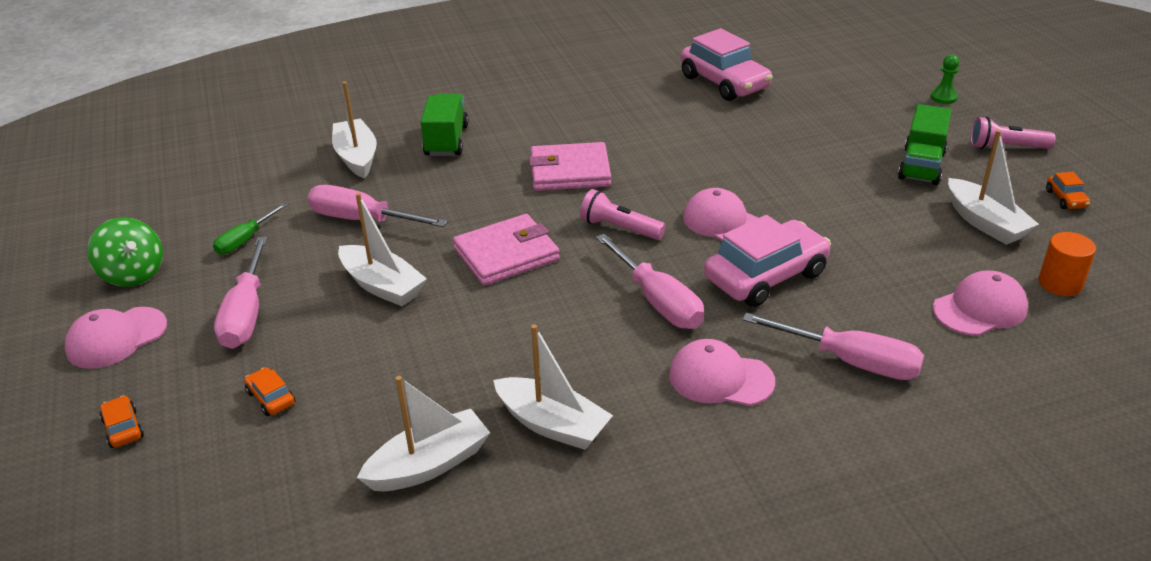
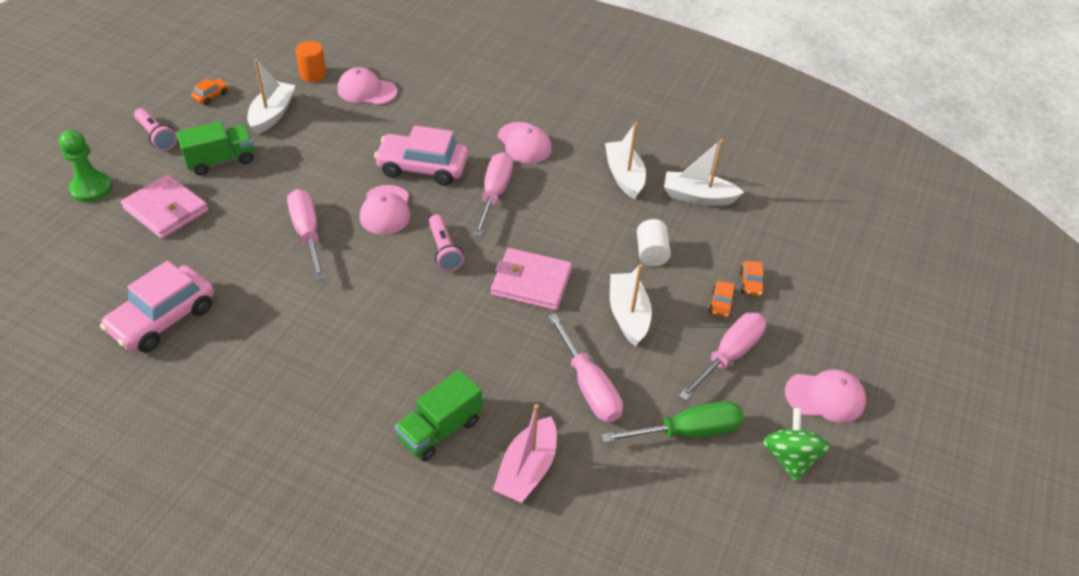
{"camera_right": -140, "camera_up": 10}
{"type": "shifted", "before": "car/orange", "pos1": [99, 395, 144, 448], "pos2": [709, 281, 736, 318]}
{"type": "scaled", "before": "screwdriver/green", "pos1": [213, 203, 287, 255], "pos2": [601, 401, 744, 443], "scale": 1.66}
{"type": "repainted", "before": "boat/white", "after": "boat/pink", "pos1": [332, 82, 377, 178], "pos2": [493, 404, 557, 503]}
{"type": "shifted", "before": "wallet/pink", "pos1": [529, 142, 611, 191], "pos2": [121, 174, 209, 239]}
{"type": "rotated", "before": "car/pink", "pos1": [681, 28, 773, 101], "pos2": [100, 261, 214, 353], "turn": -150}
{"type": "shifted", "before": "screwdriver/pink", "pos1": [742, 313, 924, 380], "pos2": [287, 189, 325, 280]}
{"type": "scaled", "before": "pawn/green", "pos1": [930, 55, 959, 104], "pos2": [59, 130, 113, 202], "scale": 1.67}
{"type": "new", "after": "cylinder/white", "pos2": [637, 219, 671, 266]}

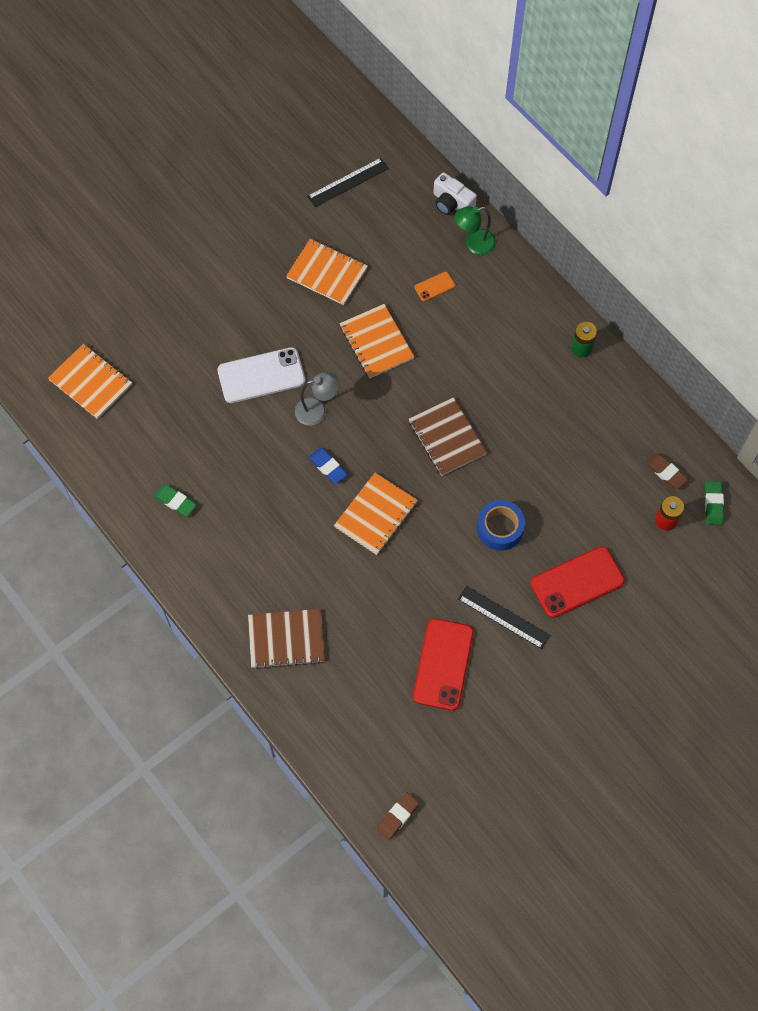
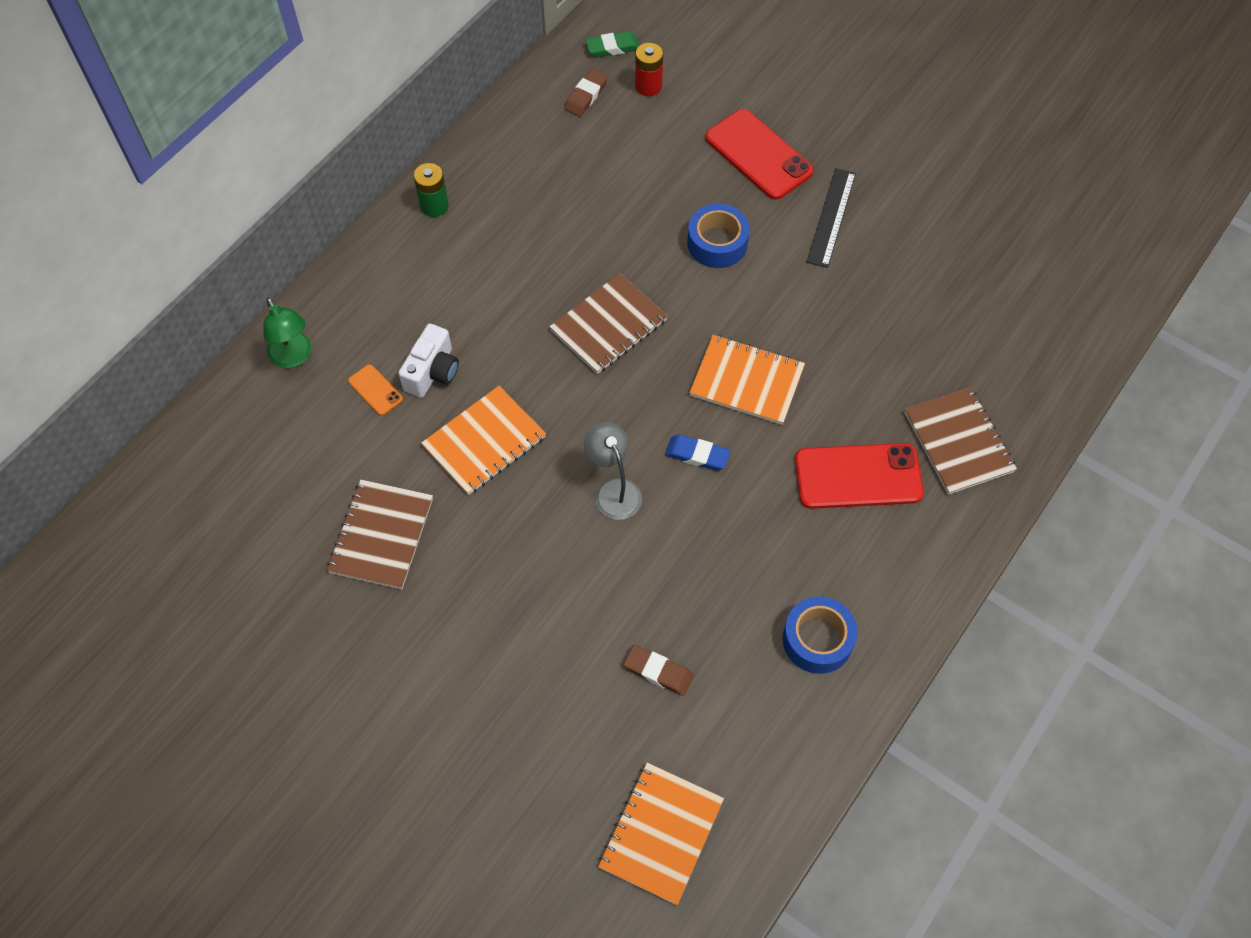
{"camera_right": -105, "camera_up": -5}
{"type": "swapped", "before": "eraser/green", "after": "tape/blue", "pos1": [154, 484, 197, 517], "pos2": [783, 596, 858, 674]}
{"type": "gone", "before": "phone/white", "pos1": [217, 347, 305, 403]}
{"type": "repainted", "before": "notebook/orange", "after": "notebook/brown", "pos1": [286, 239, 368, 305], "pos2": [327, 479, 433, 589]}
{"type": "gone", "before": "ruler/black", "pos1": [307, 158, 389, 207]}
{"type": "rotated", "before": "eraser/blue", "pos1": [309, 448, 348, 484], "pos2": [665, 435, 731, 471], "turn": 75}
{"type": "shifted", "before": "eraser/brown", "pos1": [376, 793, 419, 840], "pos2": [624, 645, 694, 696]}
{"type": "shifted", "before": "phone/red", "pos1": [413, 619, 474, 711], "pos2": [795, 443, 924, 509]}
{"type": "shifted", "before": "camera/white", "pos1": [433, 172, 477, 215], "pos2": [398, 324, 459, 398]}

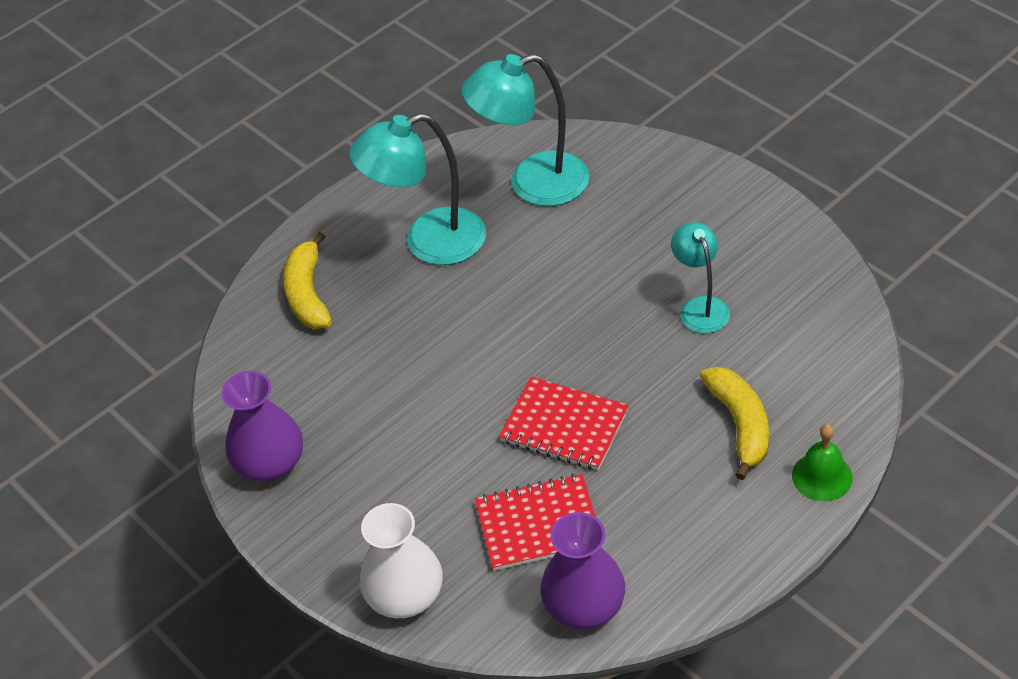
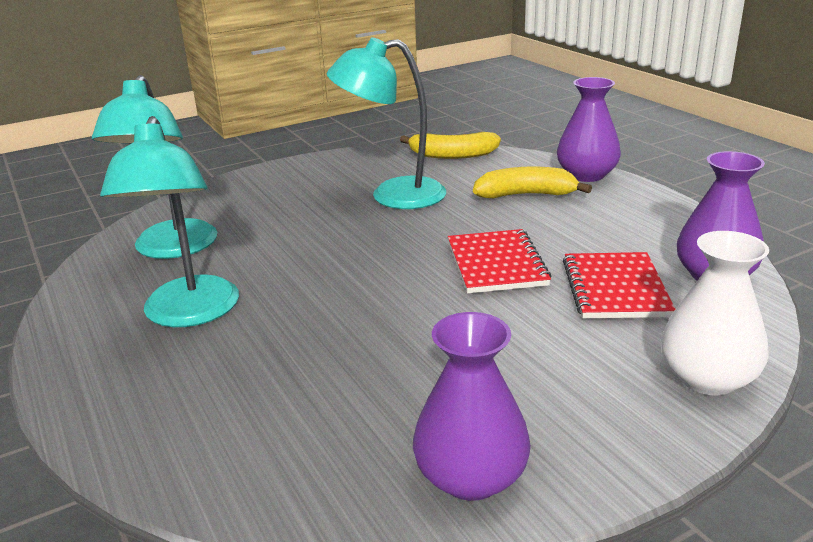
{"camera_right": -80, "camera_up": -20}
{"type": "shifted", "before": "banana/yellow", "pos1": [283, 232, 332, 329], "pos2": [400, 132, 501, 159]}
{"type": "rotated", "before": "notebook/red", "pos1": [499, 377, 629, 470], "pos2": [448, 229, 552, 293], "turn": -45}
{"type": "scaled", "before": "lamp/turquoise", "pos1": [671, 222, 730, 333], "pos2": [327, 37, 446, 209], "scale": 1.71}
{"type": "swapped", "before": "bell/green", "after": "vase/purple", "pos1": [792, 424, 852, 501], "pos2": [557, 77, 621, 182]}

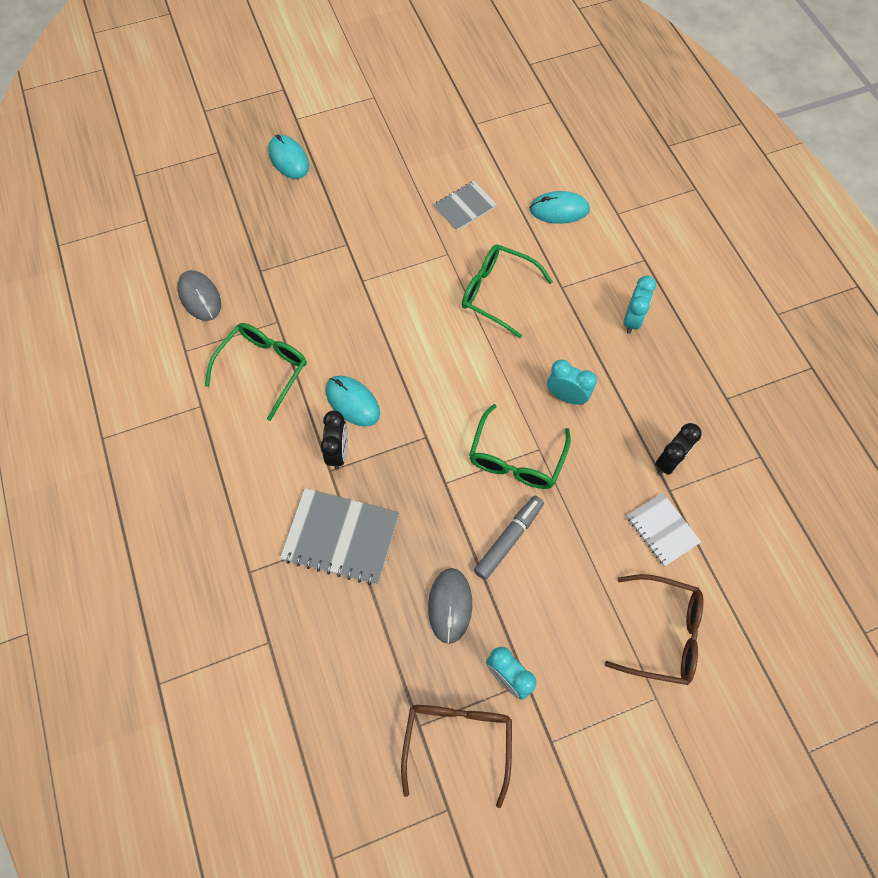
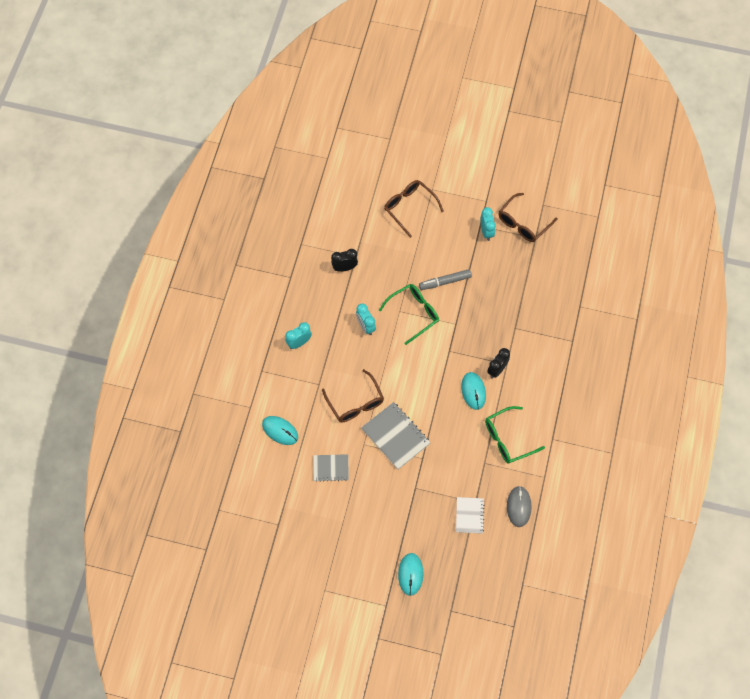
{"camera_right": -145, "camera_up": 0}
{"type": "shifted", "before": "notebook/grey", "pos1": [280, 488, 399, 585], "pos2": [361, 402, 431, 470]}
{"type": "gone", "before": "mouse/grey", "pos1": [428, 568, 472, 644]}
{"type": "repainted", "before": "glasses/green", "after": "glasses/brown", "pos1": [462, 244, 553, 338], "pos2": [322, 369, 384, 422]}
{"type": "shifted", "before": "notebook/white", "pos1": [627, 493, 701, 566], "pos2": [456, 497, 485, 534]}

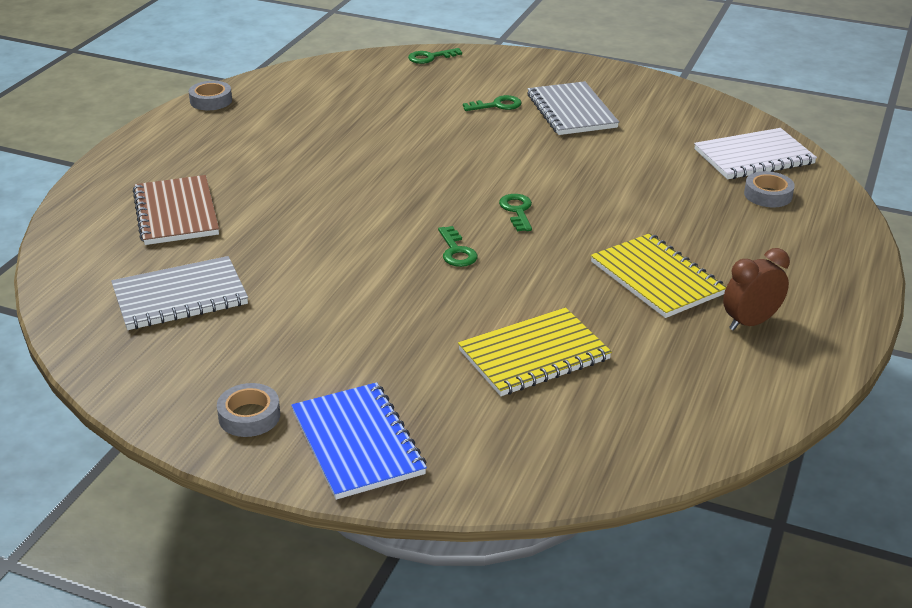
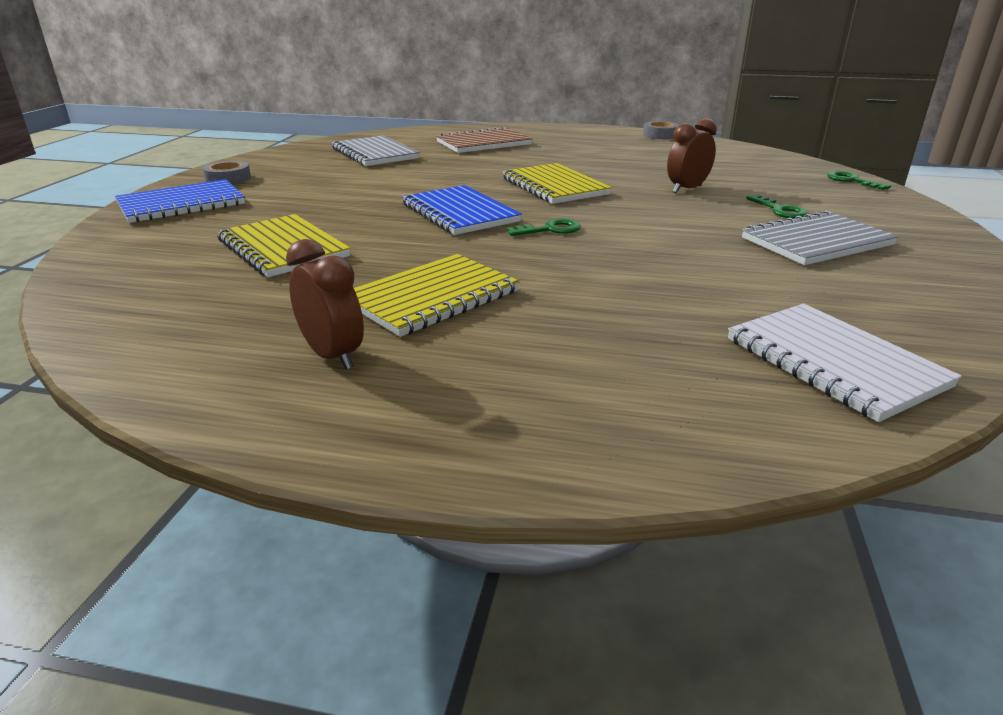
{"camera_right": 80, "camera_up": -5}
{"type": "swapped", "before": "key/green", "after": "notebook/blue", "pos1": [438, 226, 478, 267], "pos2": [402, 185, 522, 235]}
{"type": "gone", "before": "tape/grey", "pos1": [744, 171, 795, 207]}
{"type": "new", "after": "notebook/yellow", "pos2": [502, 163, 612, 204]}
{"type": "new", "after": "clock/brown", "pos2": [667, 118, 717, 193]}

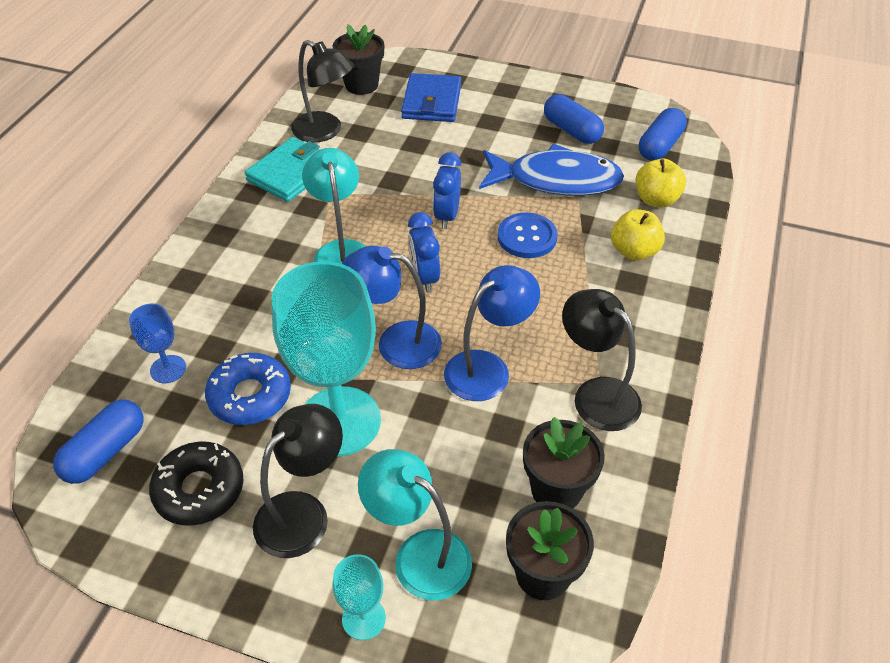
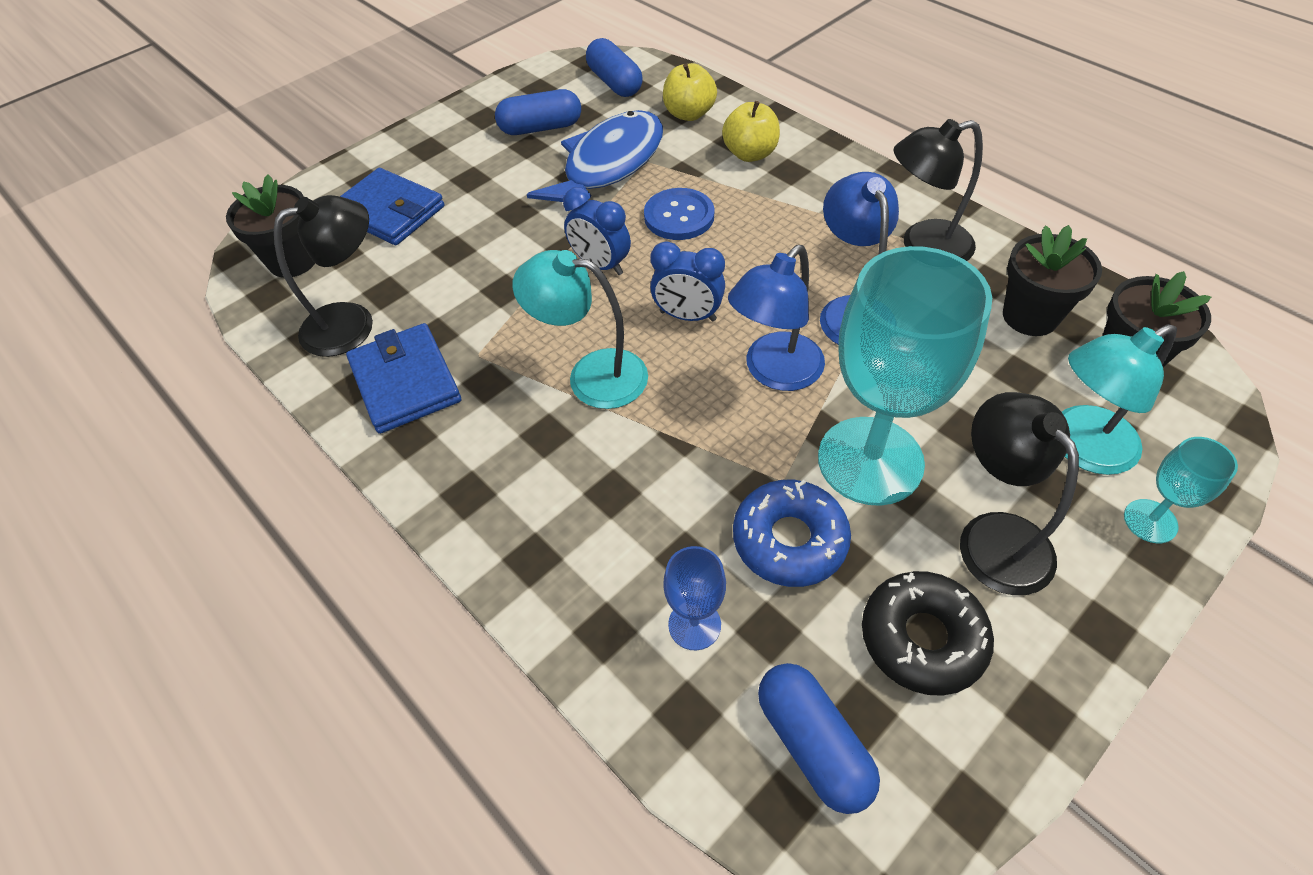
{"camera_right": -60, "camera_up": 5}
{"type": "repainted", "before": "wallet/turquoise", "after": "wallet/blue", "pos1": [245, 137, 320, 202], "pos2": [346, 323, 461, 434]}

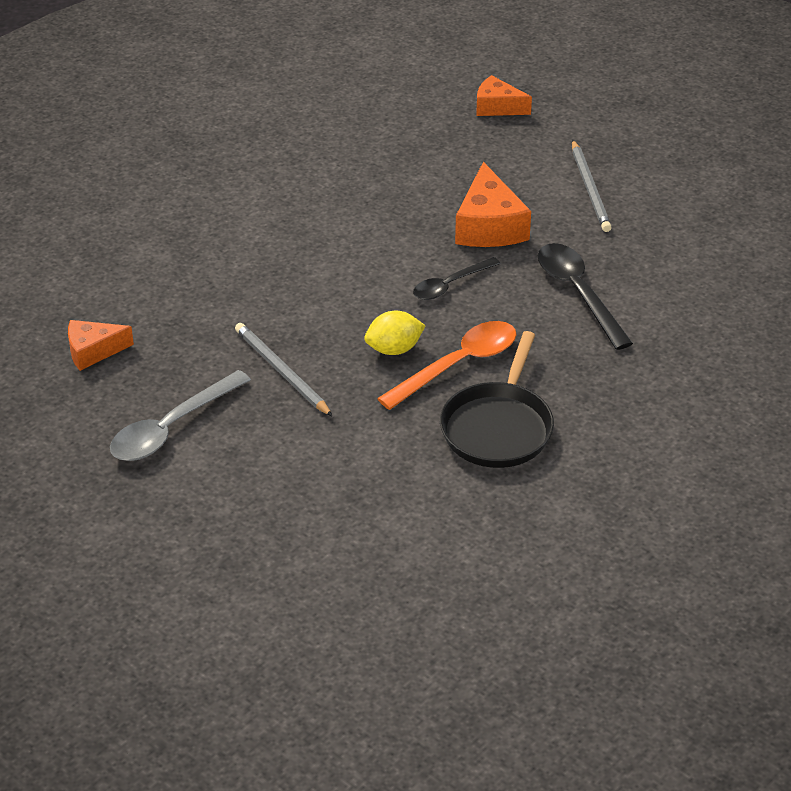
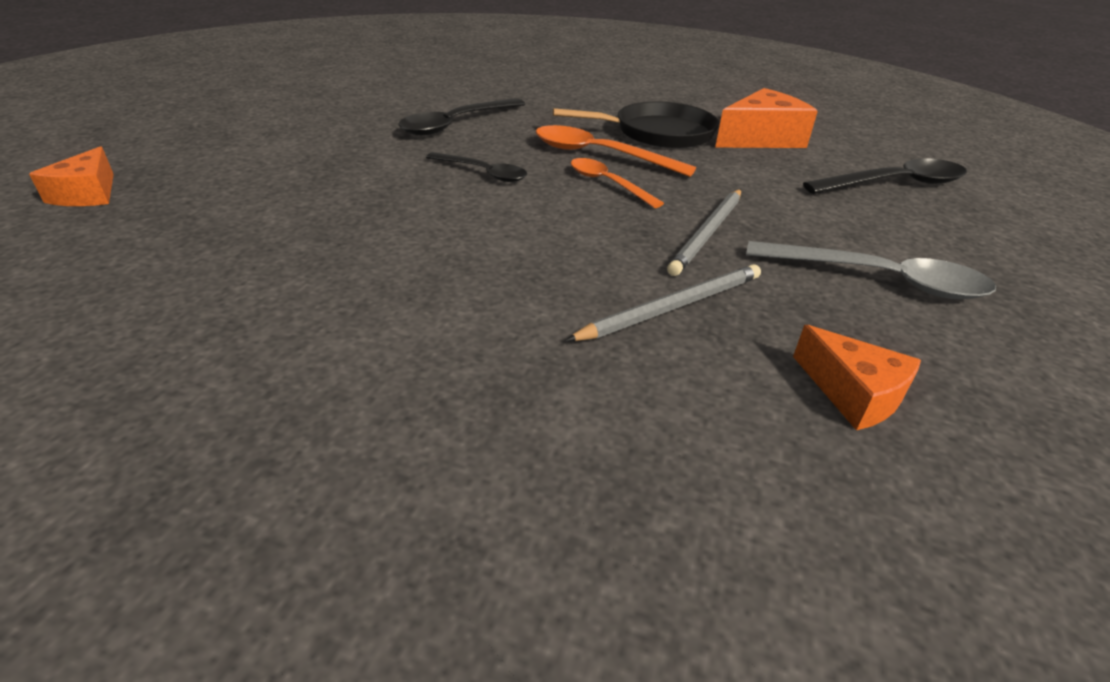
{"camera_right": -115, "camera_up": -5}
{"type": "swapped", "before": "lemon/yellow", "after": "spoon/orange", "pos1": [364, 311, 426, 355], "pos2": [571, 158, 664, 208]}
{"type": "shifted", "before": "cheese/orange", "pos1": [455, 162, 531, 247], "pos2": [715, 88, 818, 148]}
{"type": "shifted", "before": "pencil/grey", "pos1": [572, 140, 612, 232], "pos2": [565, 264, 761, 341]}
{"type": "new", "after": "spoon/black", "pos2": [803, 158, 967, 194]}

